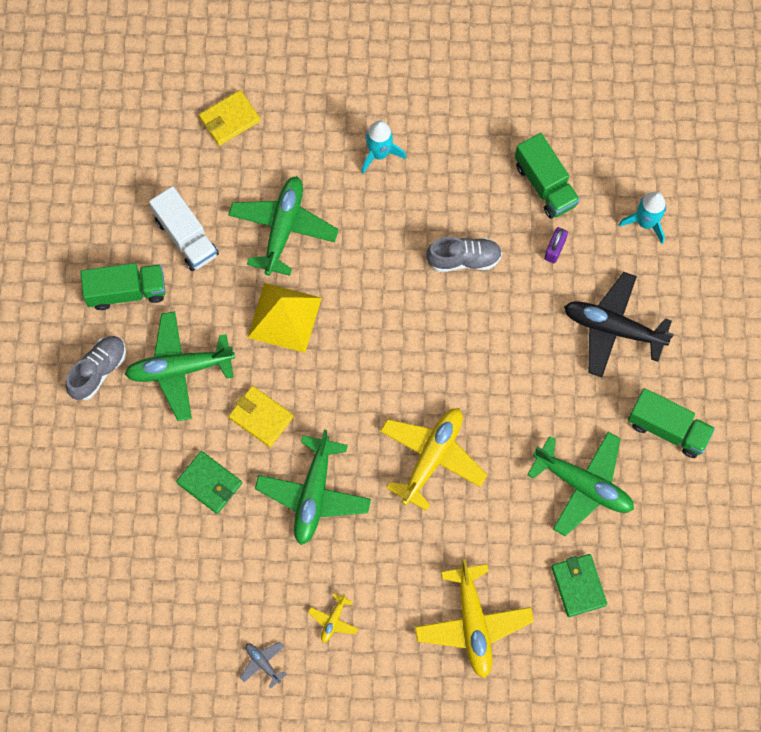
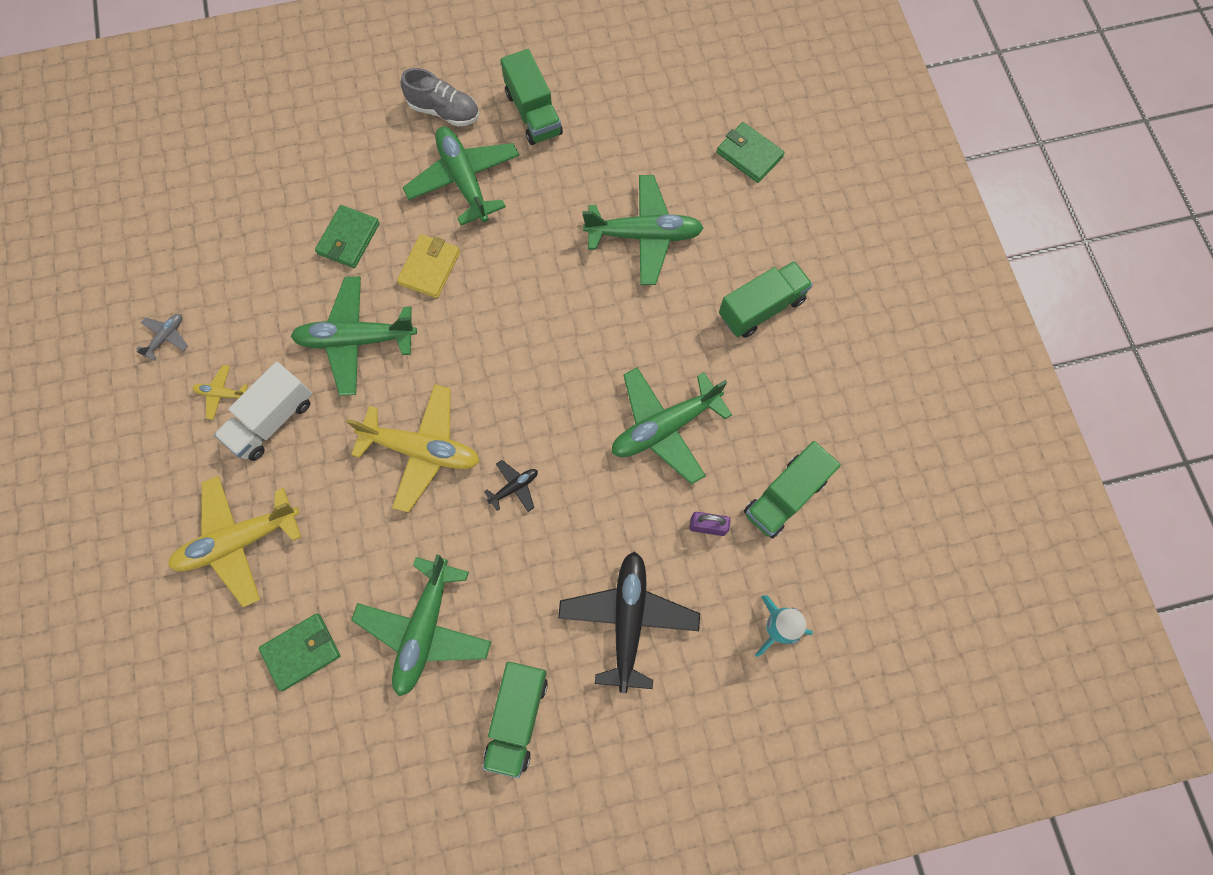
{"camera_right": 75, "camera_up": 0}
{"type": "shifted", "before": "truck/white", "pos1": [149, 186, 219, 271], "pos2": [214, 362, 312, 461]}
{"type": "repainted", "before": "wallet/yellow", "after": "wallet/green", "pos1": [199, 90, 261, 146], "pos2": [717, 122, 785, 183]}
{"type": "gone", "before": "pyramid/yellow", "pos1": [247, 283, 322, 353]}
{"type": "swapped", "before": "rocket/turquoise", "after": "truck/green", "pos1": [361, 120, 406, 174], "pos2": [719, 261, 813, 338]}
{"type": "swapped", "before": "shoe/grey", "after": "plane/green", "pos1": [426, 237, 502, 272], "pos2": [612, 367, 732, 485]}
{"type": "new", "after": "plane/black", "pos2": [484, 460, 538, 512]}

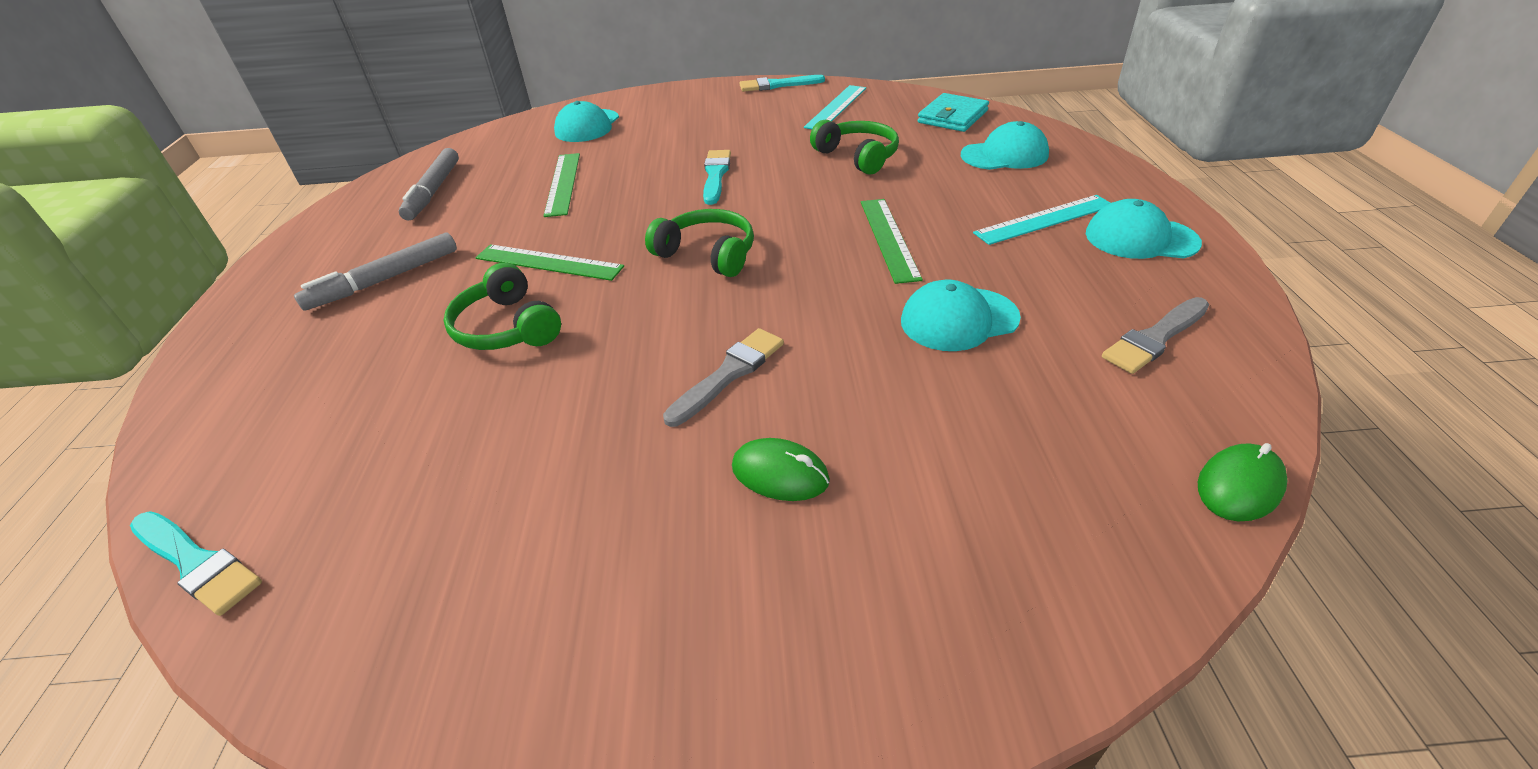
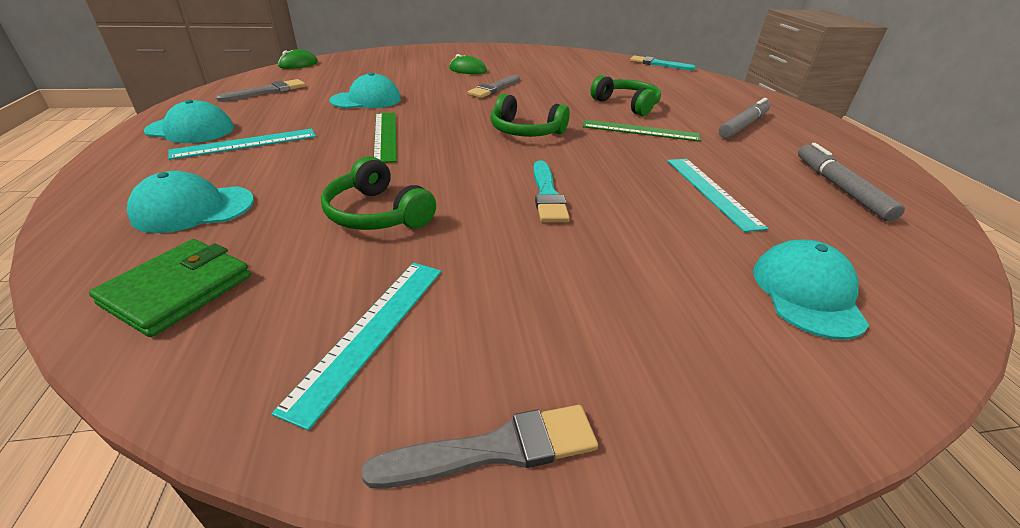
{"camera_right": 170, "camera_up": -5}
{"type": "repainted", "before": "ruler/green", "after": "ruler/turquoise", "pos1": [544, 153, 580, 217], "pos2": [667, 159, 768, 232]}
{"type": "repainted", "before": "brush/turquoise", "after": "brush/grey", "pos1": [739, 75, 825, 92], "pos2": [362, 405, 598, 489]}
{"type": "repainted", "before": "wallet/turquoise", "after": "wallet/green", "pos1": [918, 93, 989, 132], "pos2": [89, 239, 251, 337]}

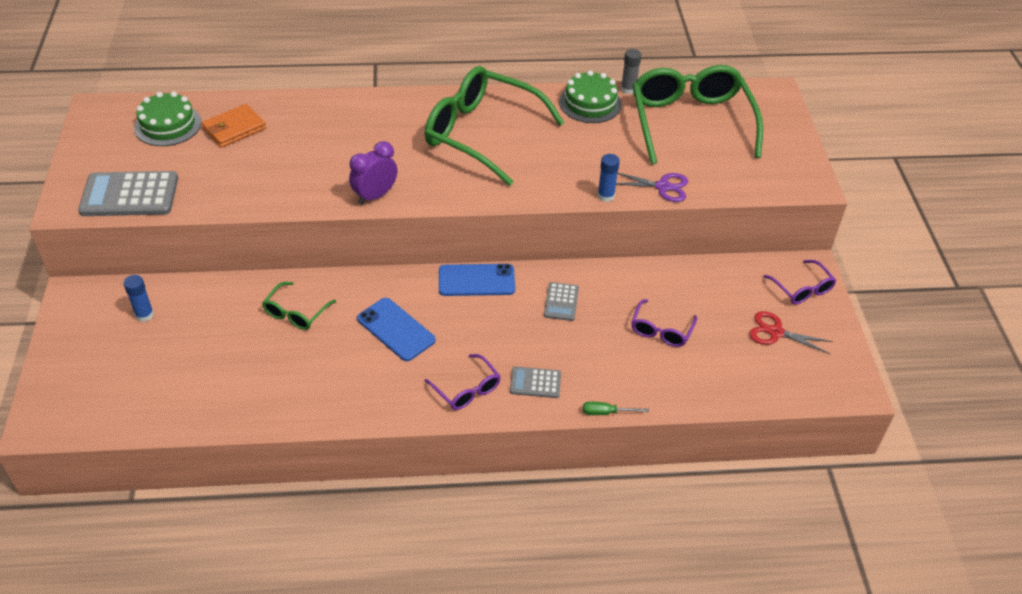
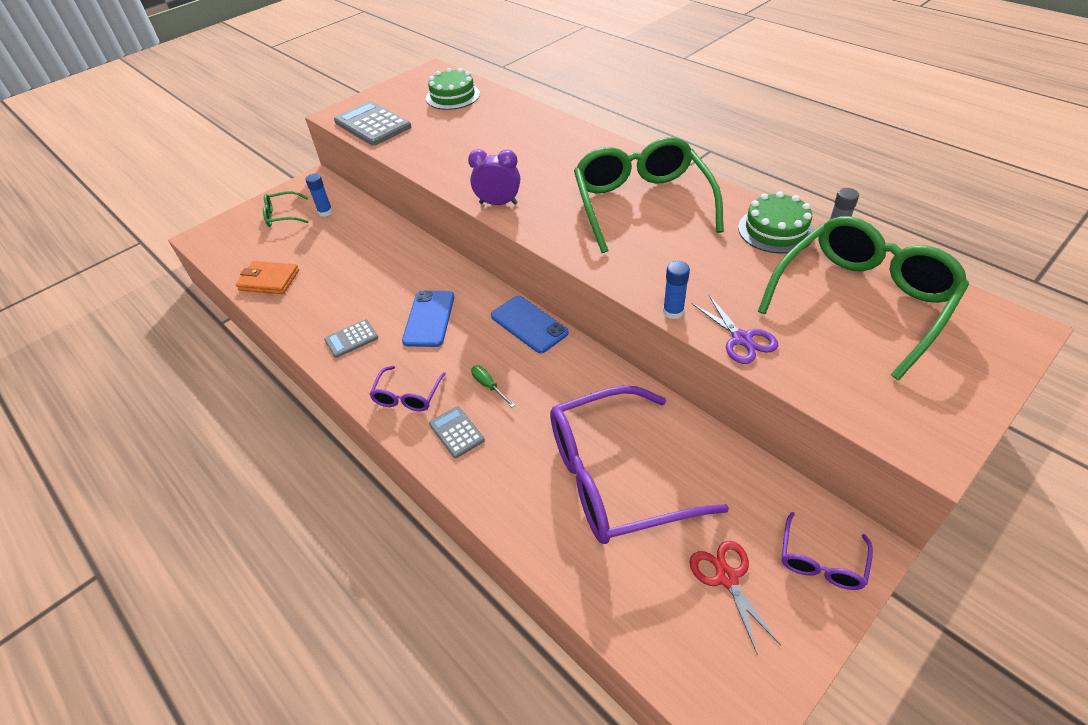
{"camera_right": 55, "camera_up": 0}
{"type": "shifted", "before": "wallet/orange", "pos1": [202, 104, 266, 148], "pos2": [236, 261, 299, 294]}
{"type": "shifted", "before": "glasses/green", "pos1": [262, 282, 336, 330], "pos2": [263, 191, 309, 227]}
{"type": "shifted", "before": "calculator/grey", "pos1": [544, 282, 579, 321], "pos2": [324, 320, 378, 358]}
{"type": "shifted", "before": "screwdriver/green", "pos1": [583, 402, 649, 415], "pos2": [471, 365, 515, 407]}
{"type": "scaled", "before": "glasses/purple", "pos1": [631, 299, 697, 347], "pos2": [550, 385, 729, 544], "scale": 2.2}

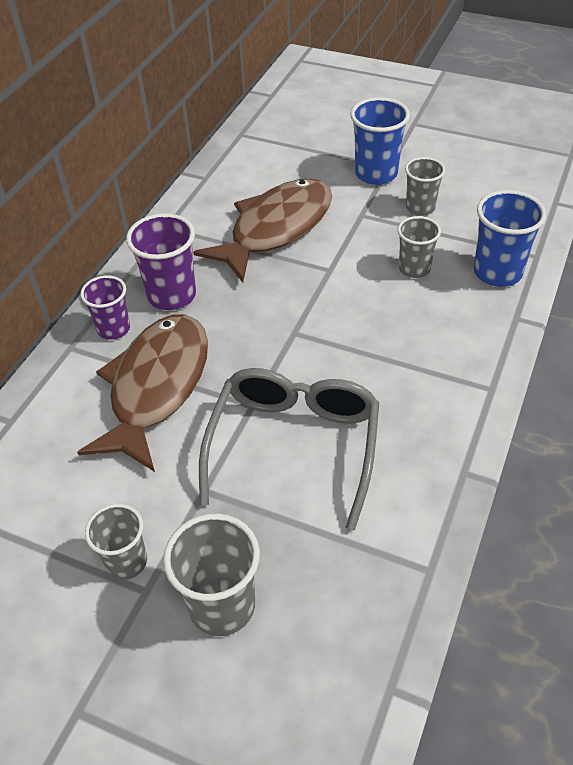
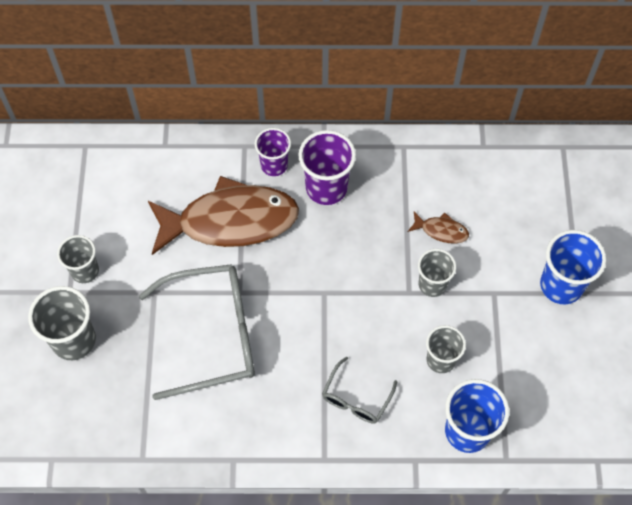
{"camera_right": 65, "camera_up": 15}
{"type": "scaled", "before": "fish/brown", "pos1": [193, 179, 332, 282], "pos2": [408, 212, 469, 243], "scale": 0.4}
{"type": "shifted", "before": "cup/grey", "pos1": [405, 157, 445, 216], "pos2": [418, 249, 456, 297]}
{"type": "new", "after": "glasses/grey", "pos2": [322, 356, 397, 424]}

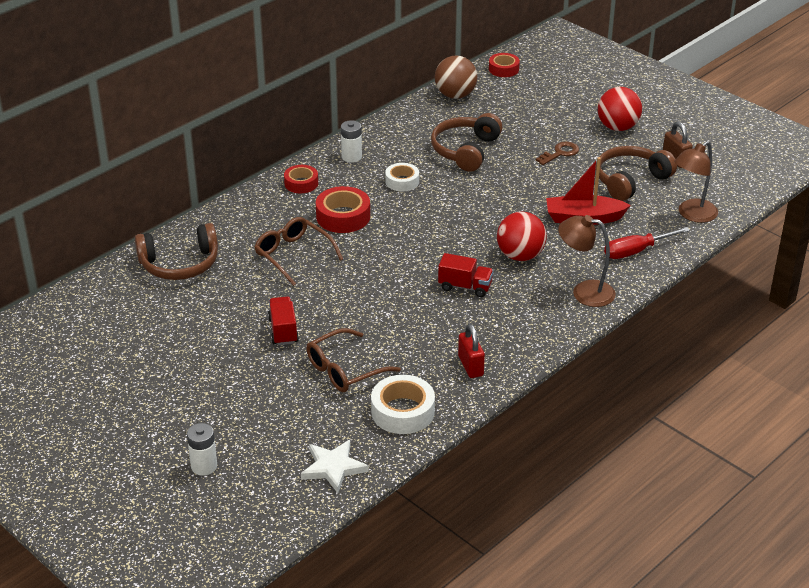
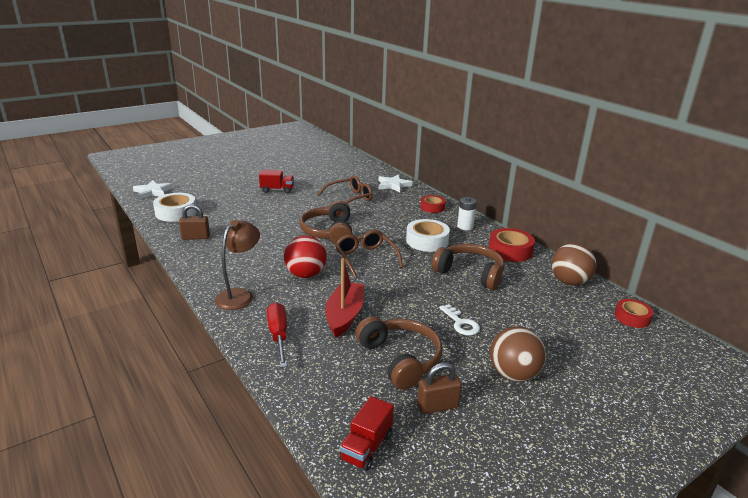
{"camera_right": 100, "camera_up": -10}
{"type": "shifted", "before": "headphones/brown", "pos1": [135, 223, 218, 280], "pos2": [300, 201, 352, 244]}
{"type": "gone", "before": "battery/white", "pos1": [187, 423, 217, 476]}
{"type": "shifted", "before": "glasses/brown", "pos1": [306, 328, 401, 392], "pos2": [335, 230, 403, 278]}
{"type": "shifted", "before": "tape/red", "pos1": [316, 186, 370, 233], "pos2": [489, 228, 535, 262]}
{"type": "scaled", "before": "tape/white", "pos1": [385, 163, 419, 191], "pos2": [406, 219, 450, 252], "scale": 1.55}
{"type": "shifted", "before": "truck/red", "pos1": [438, 253, 494, 297], "pos2": [339, 396, 394, 471]}
{"type": "repainted", "before": "padlock/red", "after": "padlock/brown", "pos1": [458, 324, 485, 378], "pos2": [179, 204, 210, 240]}
{"type": "repainted", "before": "key/brown", "after": "key/white", "pos1": [536, 142, 579, 165], "pos2": [439, 304, 480, 335]}
{"type": "repainted", "before": "ball/red", "after": "ball/brown", "pos1": [598, 87, 642, 131], "pos2": [490, 326, 546, 382]}
{"type": "gone", "before": "lamp/brown", "pos1": [674, 141, 718, 223]}
{"type": "new", "after": "star/white", "pos2": [378, 174, 413, 193]}

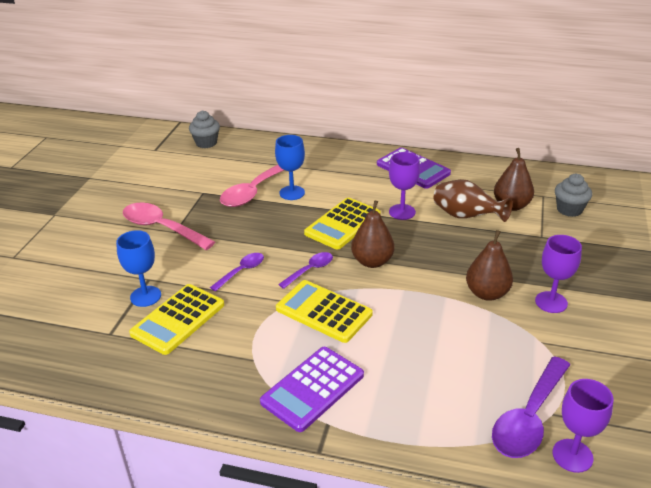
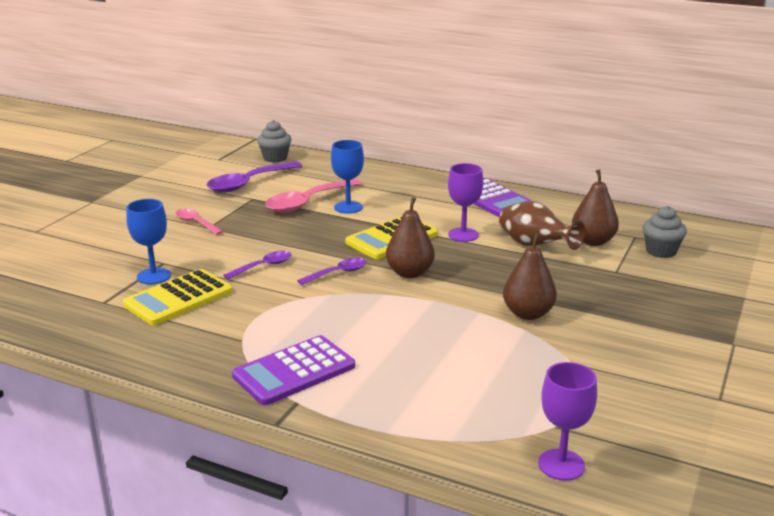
{"camera_right": 10, "camera_up": -10}
{"type": "scaled", "before": "spoon/pink", "pos1": [123, 203, 215, 250], "pos2": [176, 209, 223, 235], "scale": 0.55}
{"type": "gone", "before": "calculator/yellow", "pos1": [276, 280, 373, 343]}
{"type": "shifted", "before": "spoon/purple", "pos1": [492, 356, 570, 458], "pos2": [207, 161, 302, 193]}
{"type": "gone", "before": "goblet/purple", "pos1": [535, 235, 582, 313]}

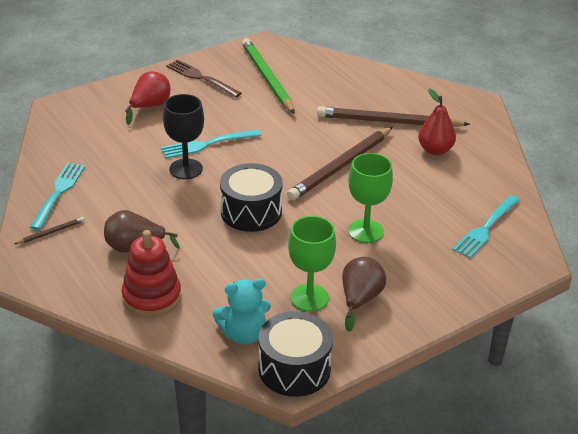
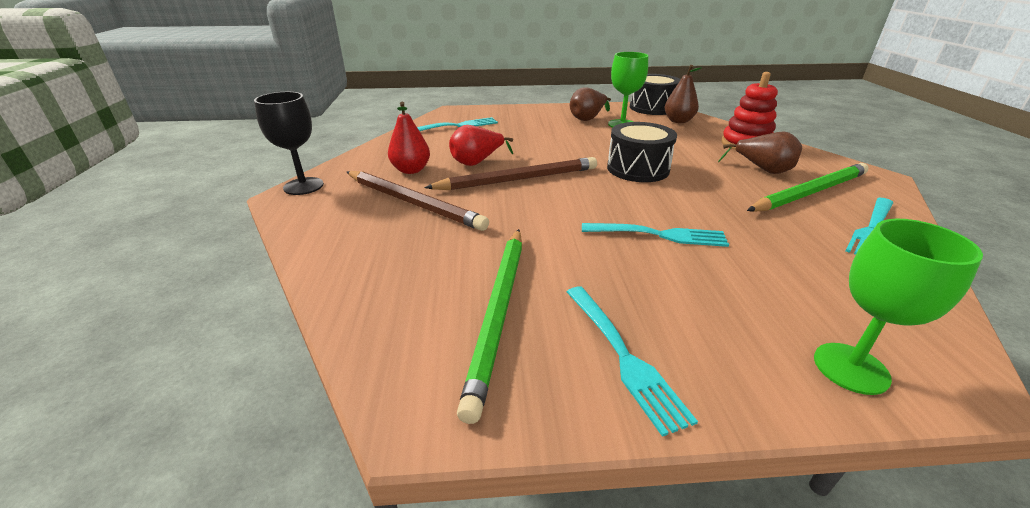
{"camera_right": -150, "camera_up": -5}
{"type": "gone", "before": "pencil/brown", "pos1": [14, 217, 85, 244]}
{"type": "shifted", "before": "pear/red", "pos1": [125, 71, 171, 125], "pos2": [449, 125, 513, 166]}
{"type": "shifted", "before": "goblet/black", "pos1": [163, 94, 204, 179], "pos2": [254, 92, 324, 195]}
{"type": "repainted", "before": "fork/brown", "after": "fork/turquoise", "pos1": [166, 59, 242, 98], "pos2": [567, 286, 698, 437]}
{"type": "swapped", "before": "teddy bear/turquoise", "after": "pear/brown", "pos1": [213, 278, 271, 345], "pos2": [665, 65, 702, 123]}
{"type": "shifted", "before": "goblet/green", "pos1": [348, 153, 393, 243], "pos2": [814, 219, 983, 395]}
{"type": "new", "after": "pencil/green", "pos2": [747, 163, 869, 212]}

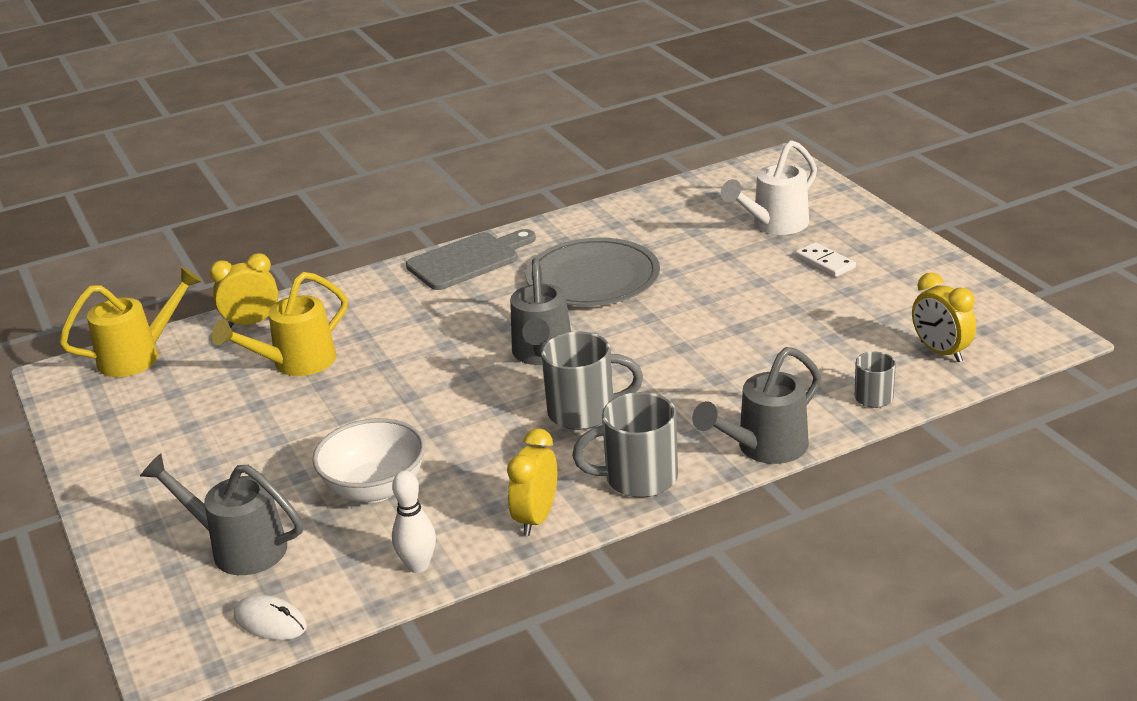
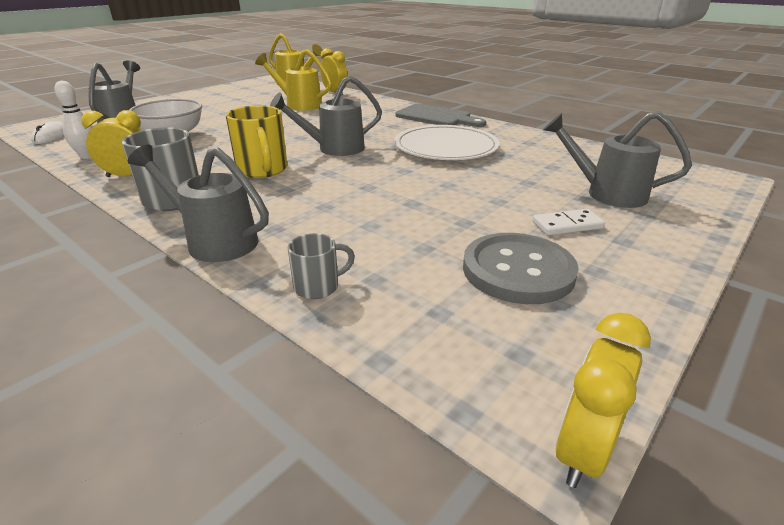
{"camera_right": 65, "camera_up": 0}
{"type": "repainted", "before": "plate/grey", "after": "plate/white", "pos1": [526, 238, 660, 306], "pos2": [394, 125, 500, 160]}
{"type": "repainted", "before": "mug/grey", "after": "mug/yellow", "pos1": [541, 332, 643, 430], "pos2": [226, 105, 287, 178]}
{"type": "repainted", "before": "watering can/white", "after": "watering can/grey", "pos1": [721, 140, 817, 235], "pos2": [543, 111, 692, 208]}
{"type": "rotated", "before": "domino/white", "pos1": [795, 242, 856, 277], "pos2": [532, 209, 605, 235], "turn": 45}
{"type": "shifted", "before": "clock/yellow", "pos1": [912, 272, 976, 362], "pos2": [556, 313, 651, 488]}
{"type": "new", "after": "button/grey", "pos2": [463, 233, 579, 304]}

